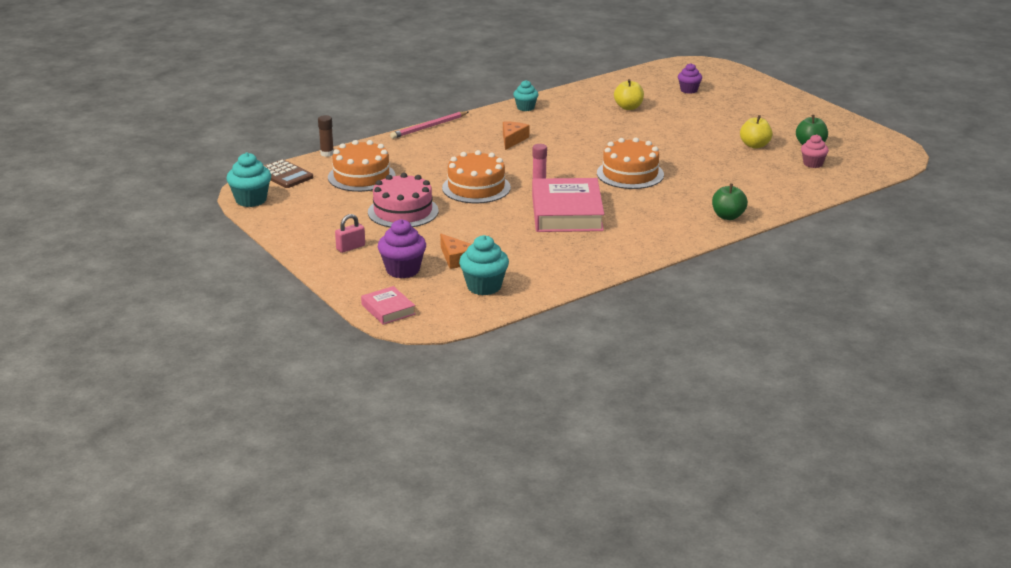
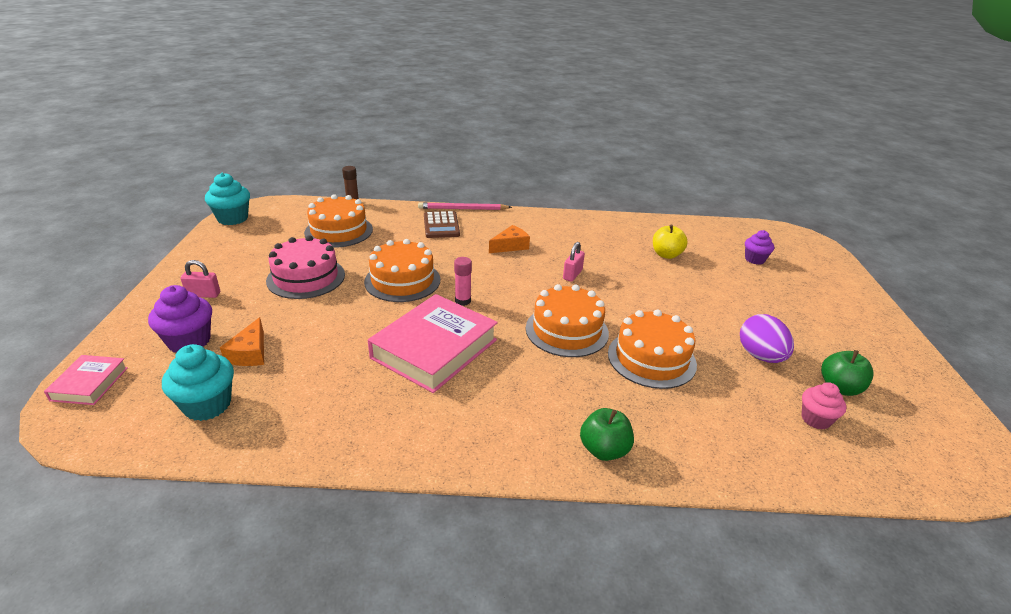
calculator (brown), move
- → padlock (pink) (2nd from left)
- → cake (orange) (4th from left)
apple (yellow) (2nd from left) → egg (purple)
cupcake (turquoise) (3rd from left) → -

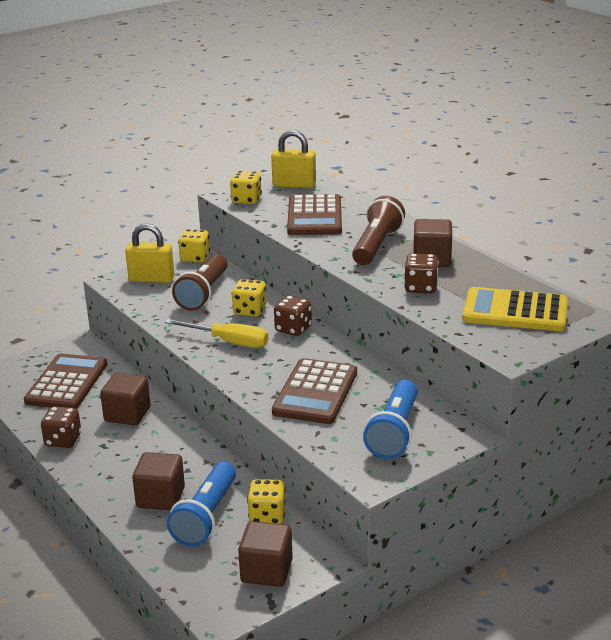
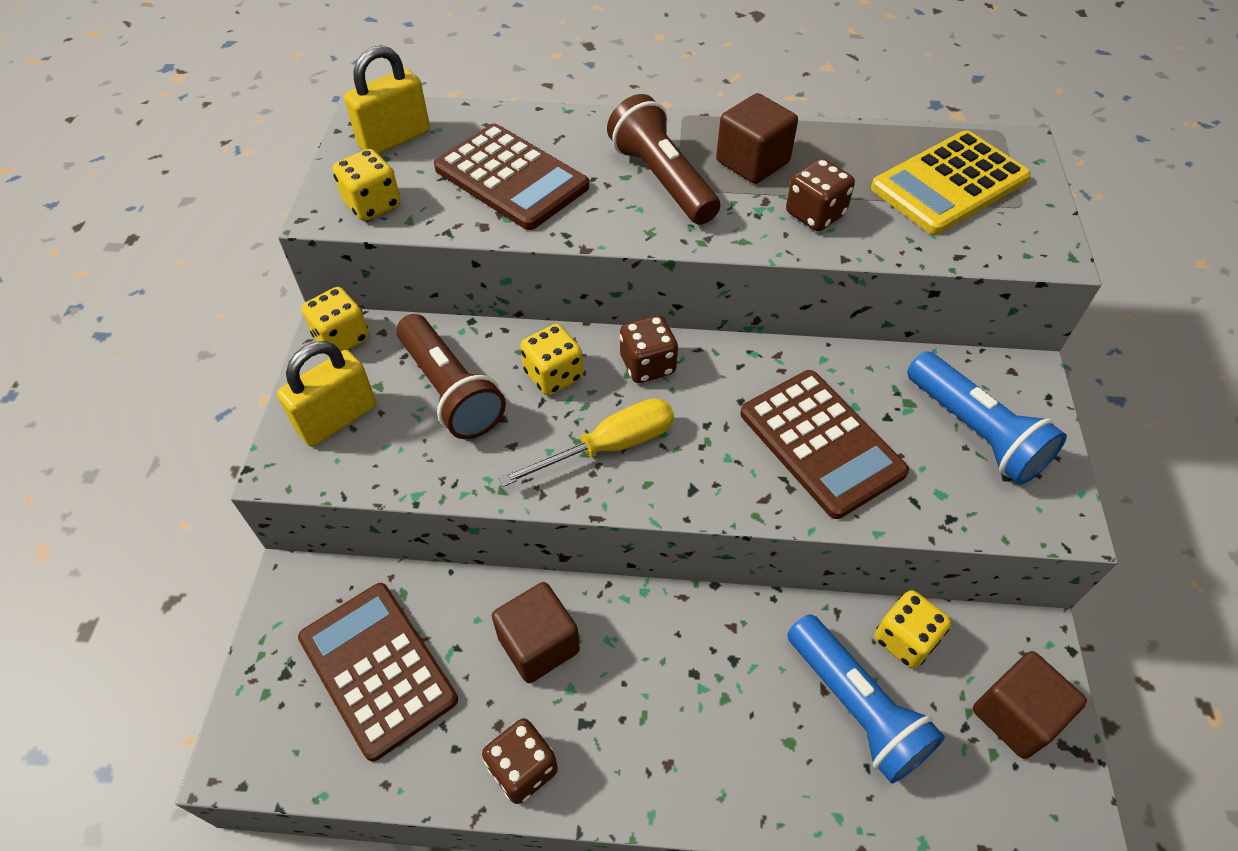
cube (brown) (2nd from left) → -

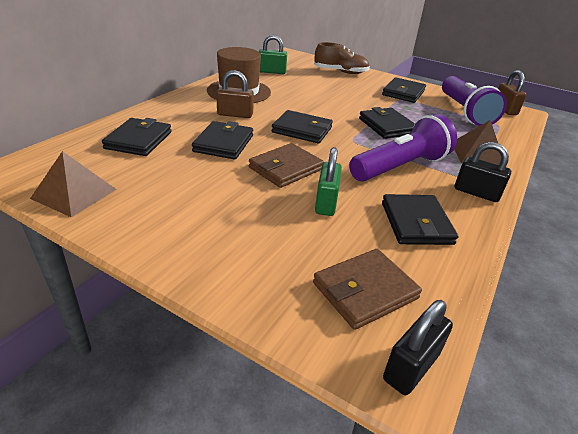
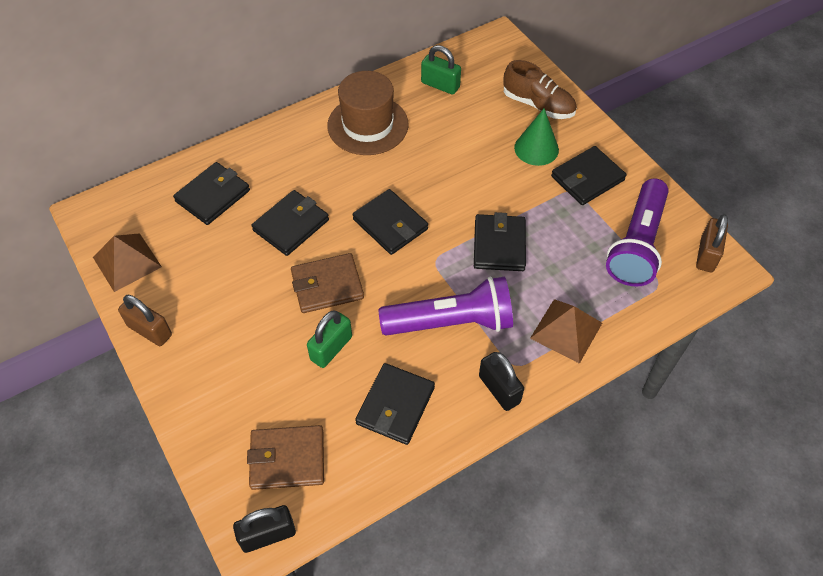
padlock (brown) (1st from left), move
- → cone (green)

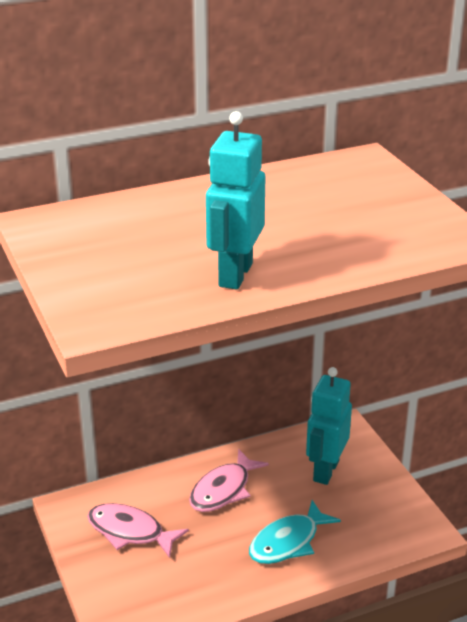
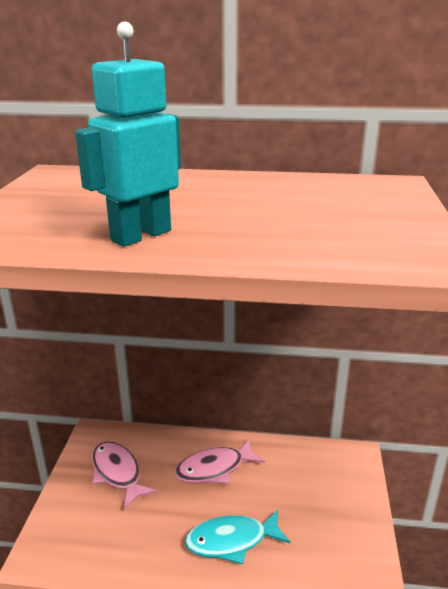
robot (turquoise) (2nd from left) → -

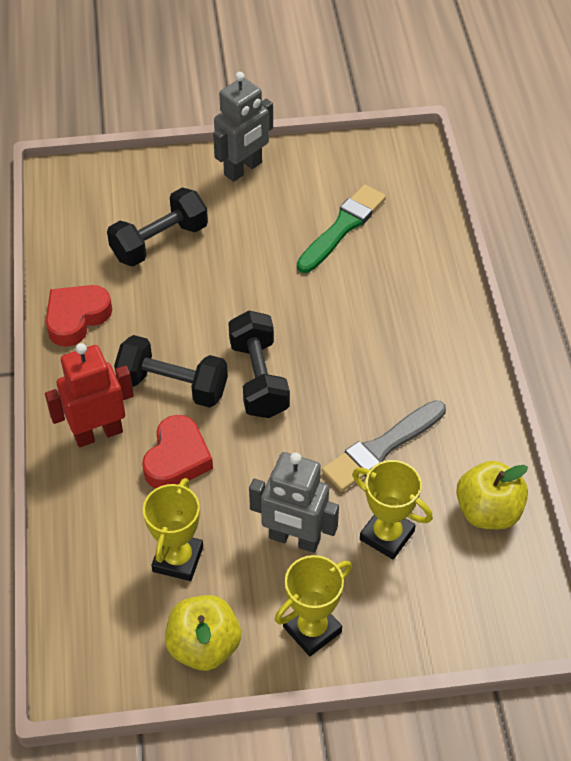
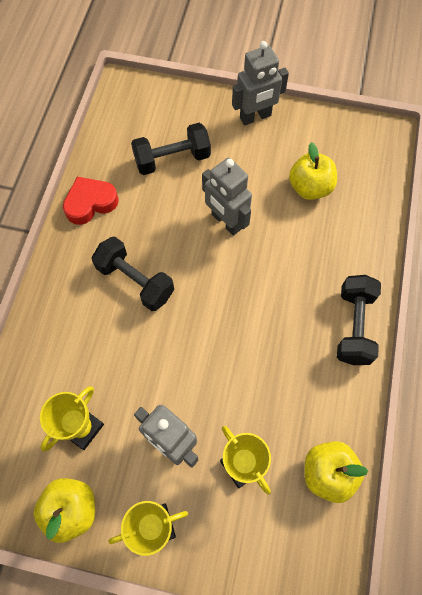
- → robot (grey) (2nd from left)
brush (green) → apple (yellow) (2nd from left)
dumbbell (black) (3rd from left), move
robot (red) → -
heart (red) (2nd from left) → -
brush (grey) → -

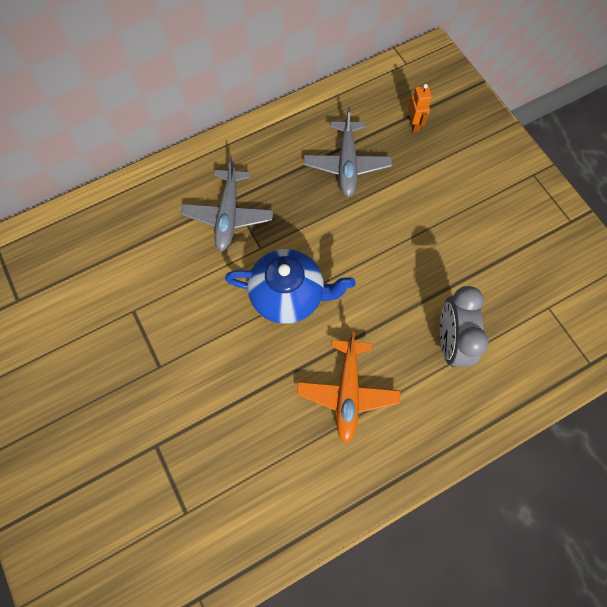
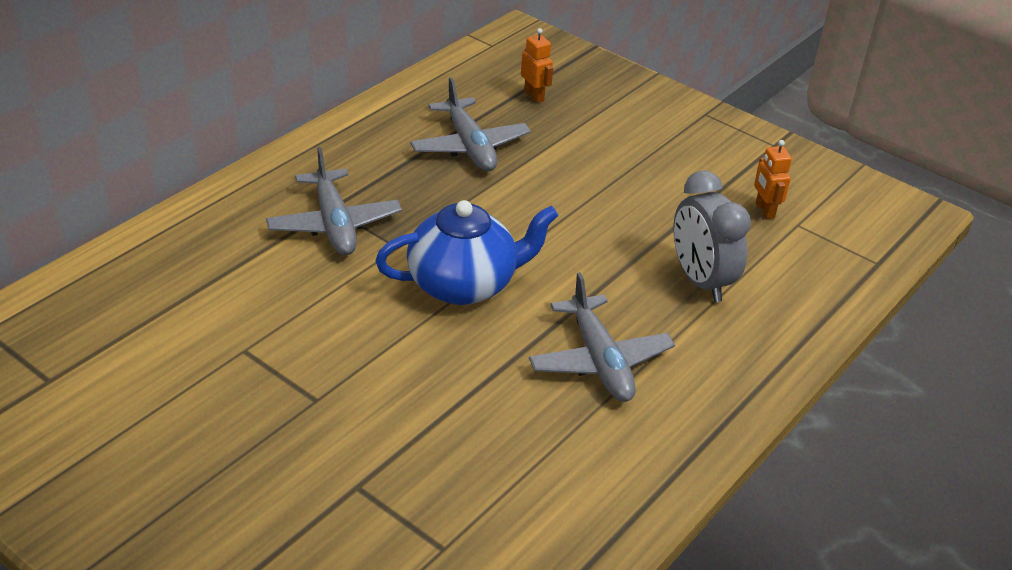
plane (orange) → plane (grey) (3rd from left)
- → robot (orange) (2nd from left)

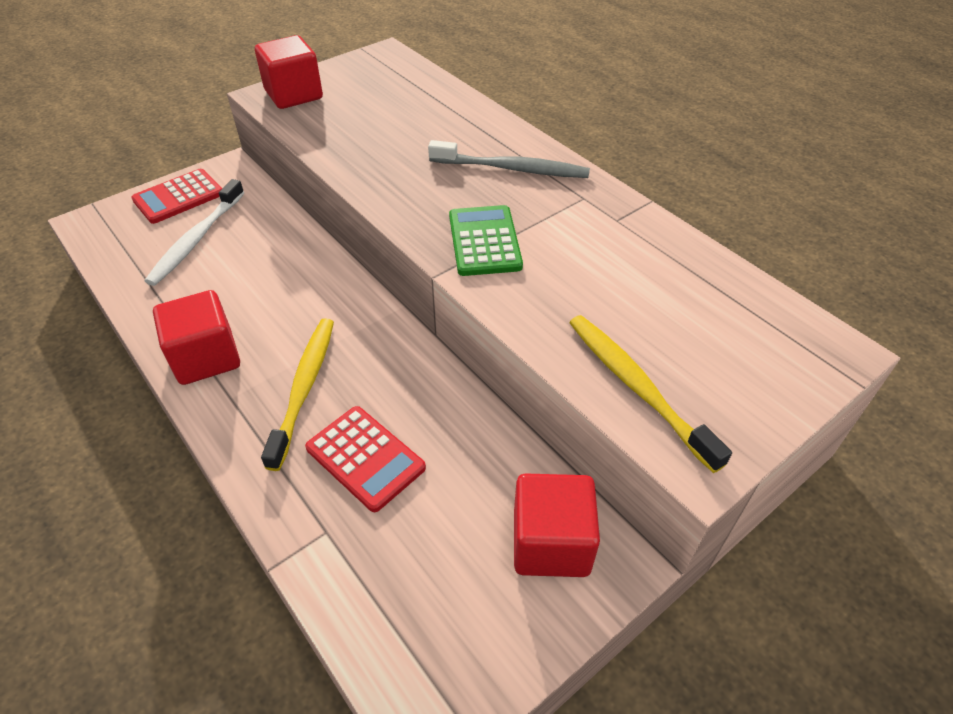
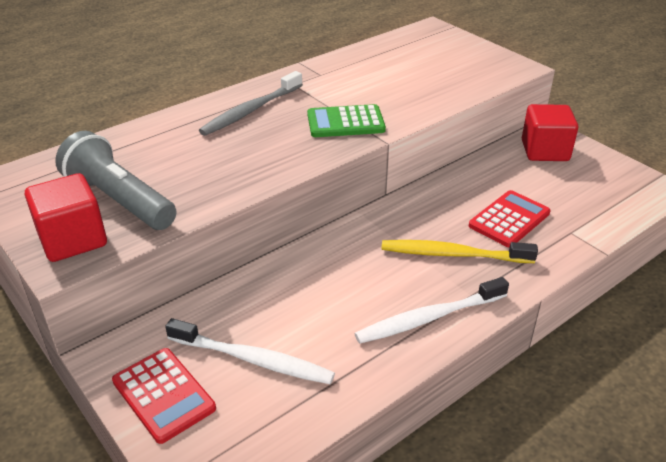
- → flashlight (grey)
toothbrush (grey), 150 degrees counterclockwise
cube (red) (1st from left) → toothbrush (white) (2nd from left)
toothbrush (yellow) (2nd from left) → -

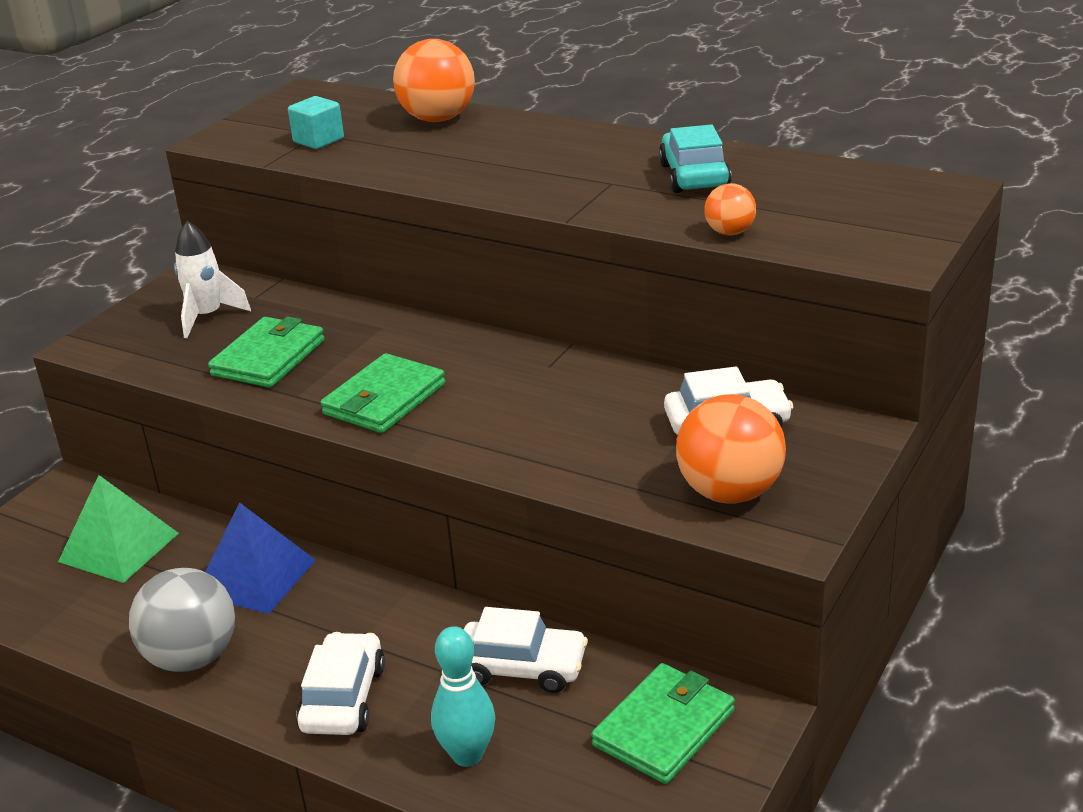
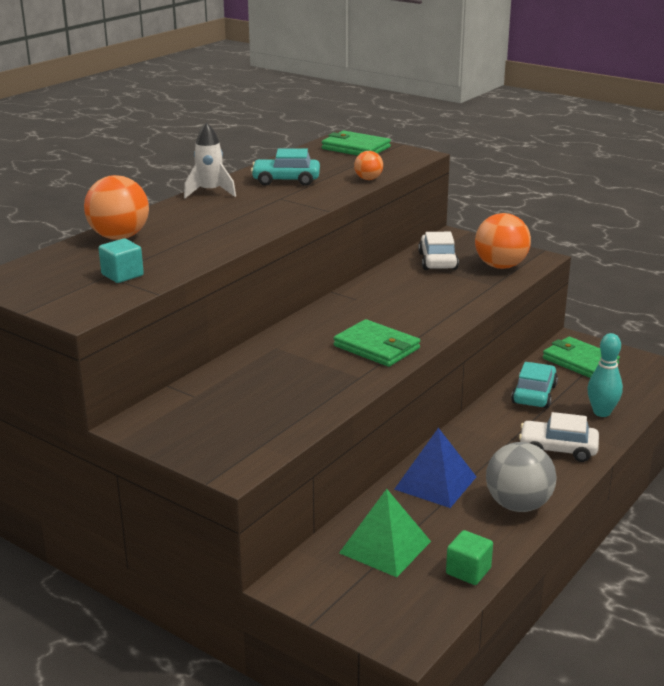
rocket (white), move
wallet (green) (1st from left), move
- → cube (green)
car (white) (2nd from left) → car (turquoise) (2nd from left)

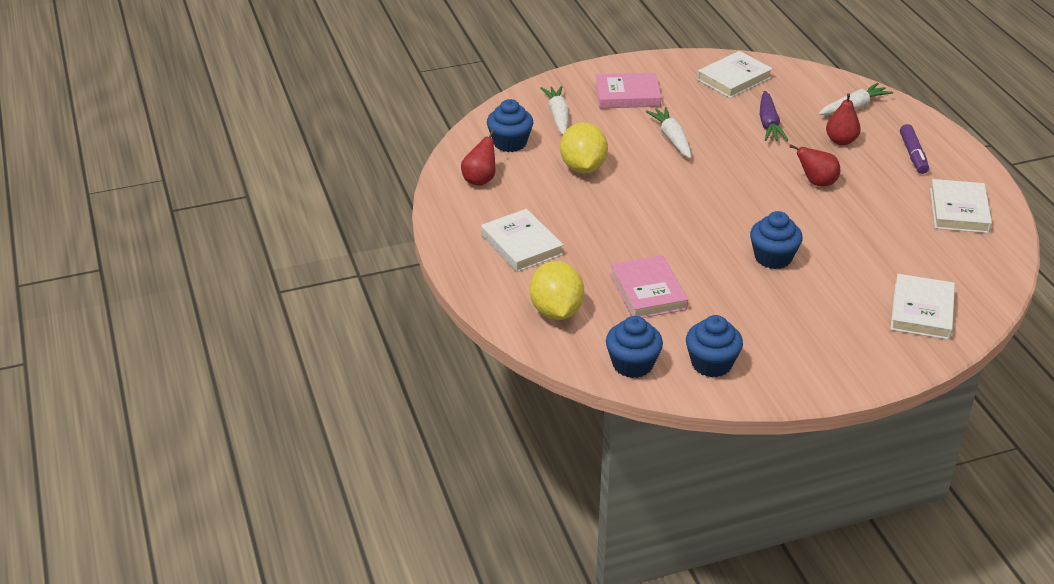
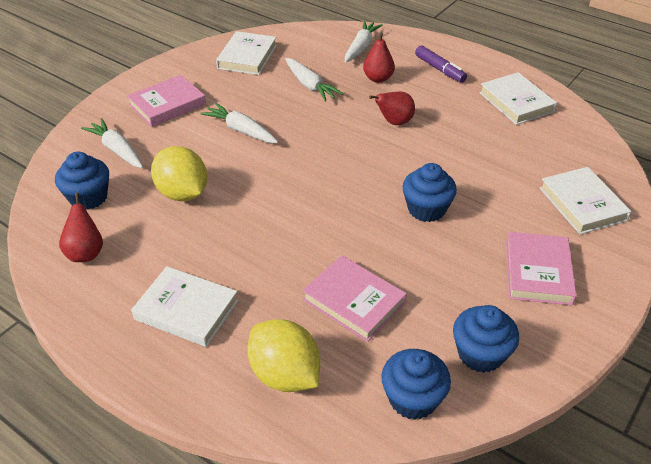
carrot (purple) → carrot (white) (3rd from left)
- → book (pink) (3rd from left)

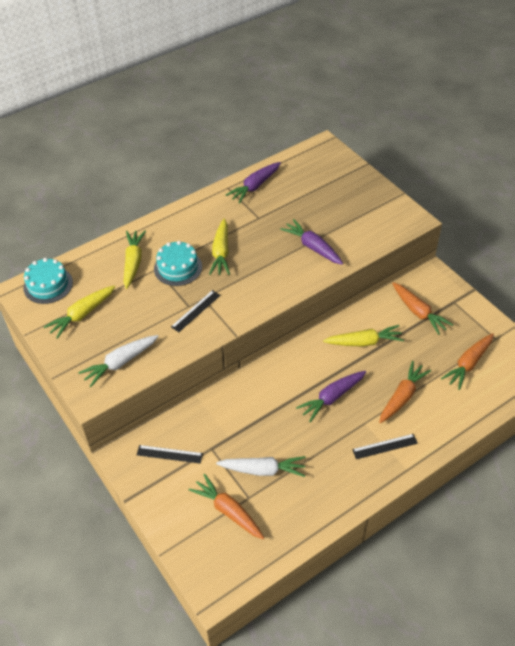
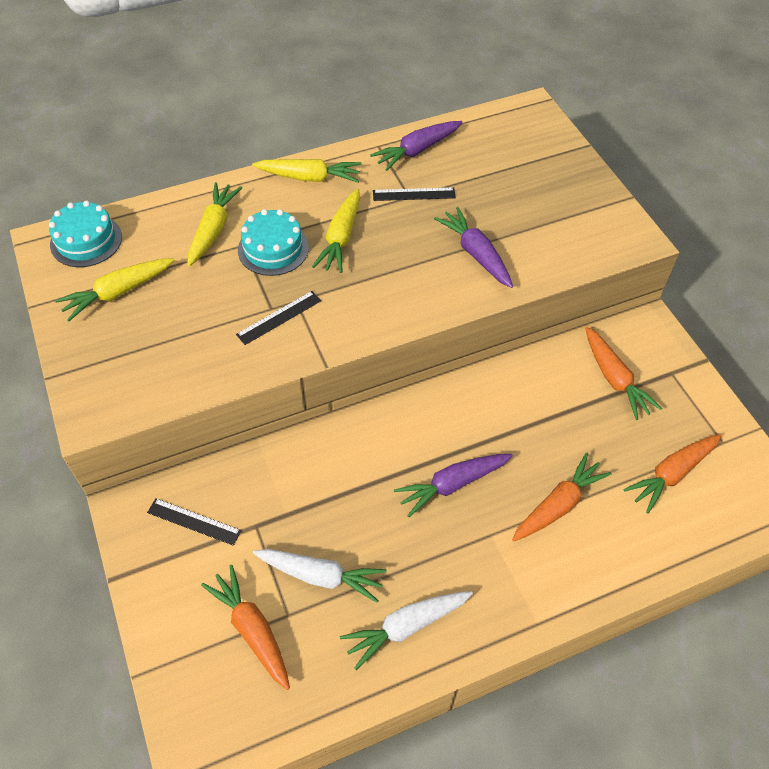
carrot (yellow) (4th from left in the first image) → carrot (yellow) (3rd from left), move
carrot (white) (1st from left in the first image) → carrot (white) (2nd from left), move
ruler (black) (3rd from left), move

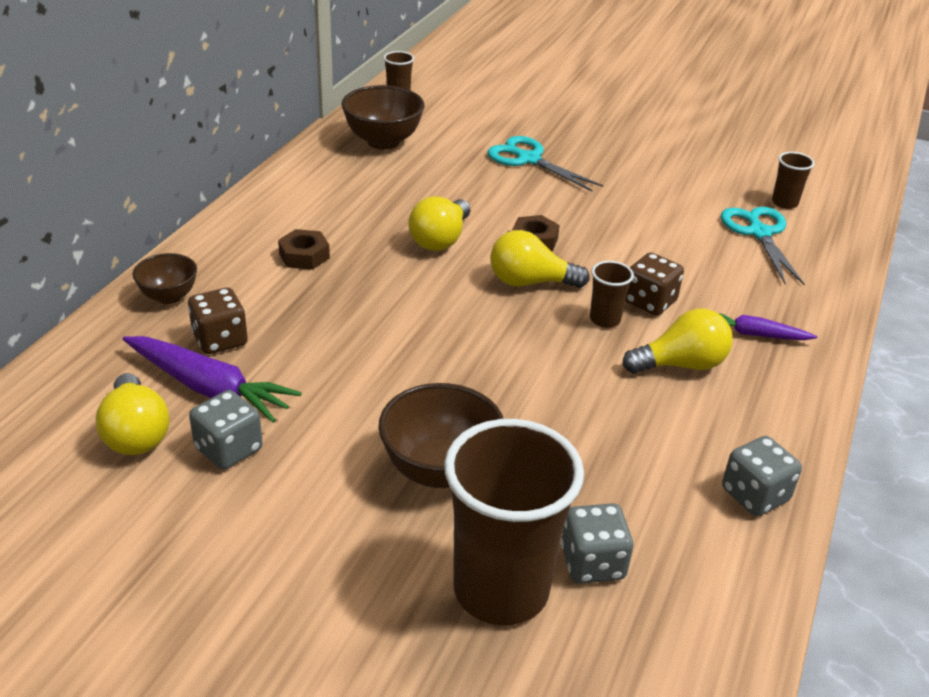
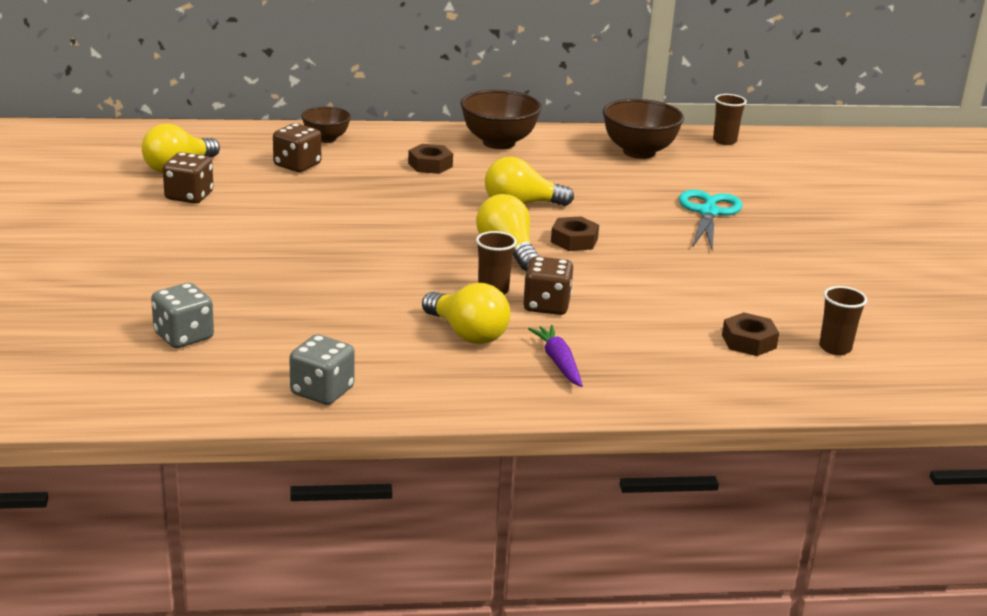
dice (grey) (1st from left) → dice (brown) (1st from left)
bowl (brown) (3rd from left in the first image) → bowl (brown) (2nd from left), move
scissors (turquoise) (2nd from left) → nut (brown) (3rd from left)
carrot (purple) (1st from left) → -
cup (brown) (2nd from left) → -

